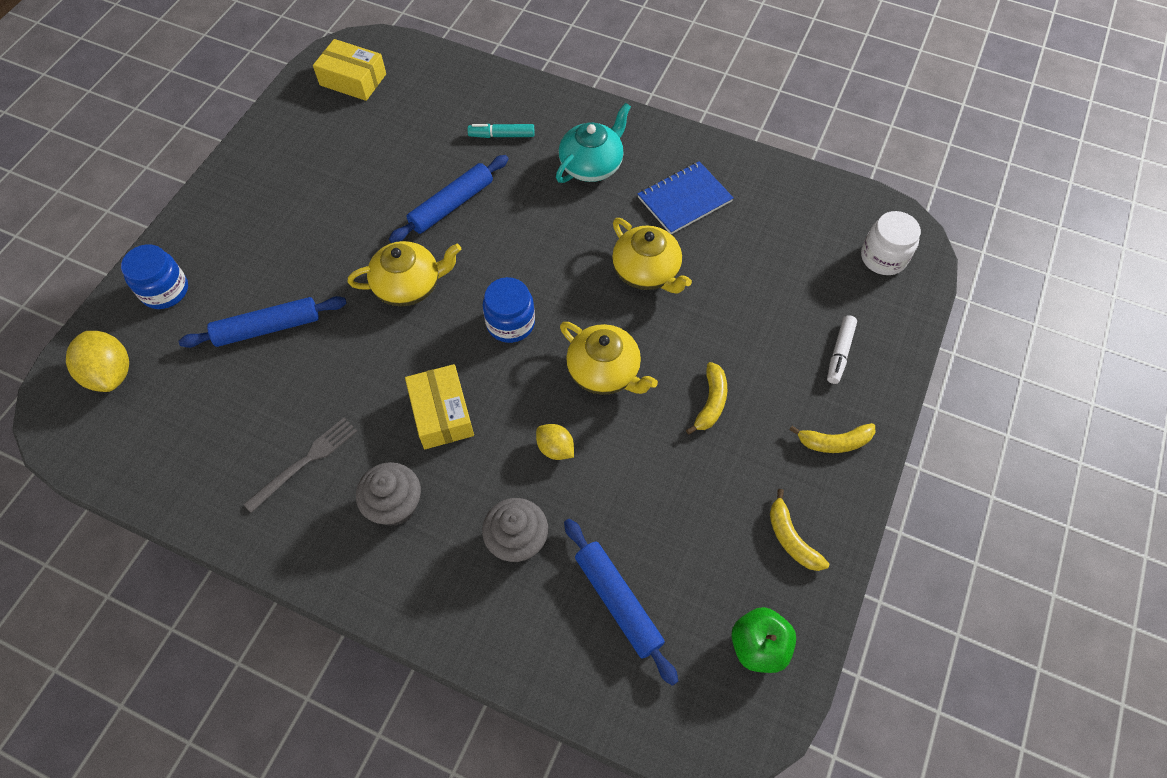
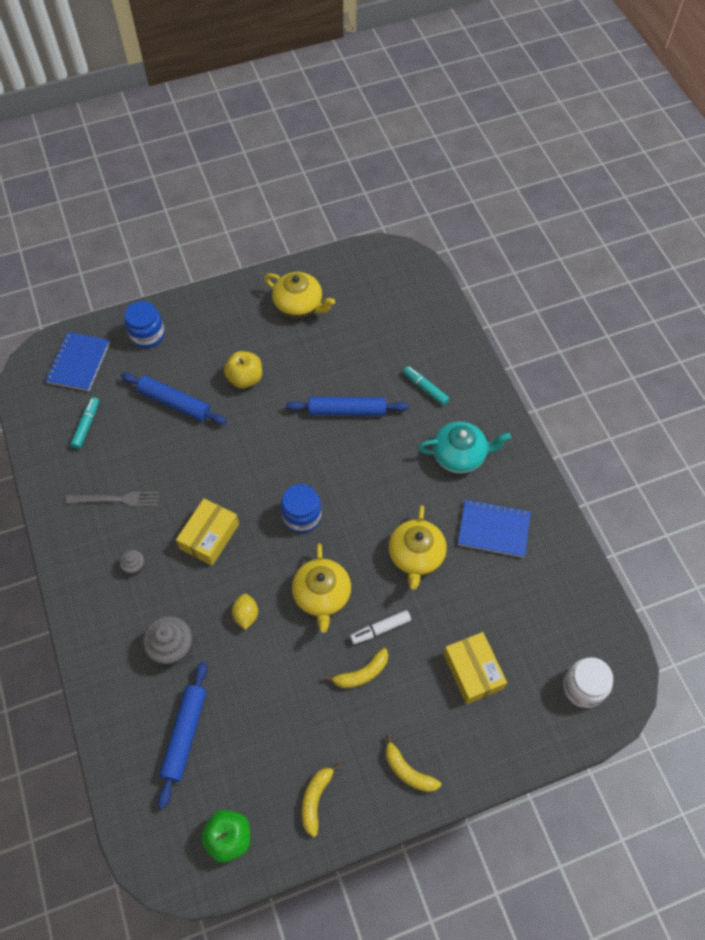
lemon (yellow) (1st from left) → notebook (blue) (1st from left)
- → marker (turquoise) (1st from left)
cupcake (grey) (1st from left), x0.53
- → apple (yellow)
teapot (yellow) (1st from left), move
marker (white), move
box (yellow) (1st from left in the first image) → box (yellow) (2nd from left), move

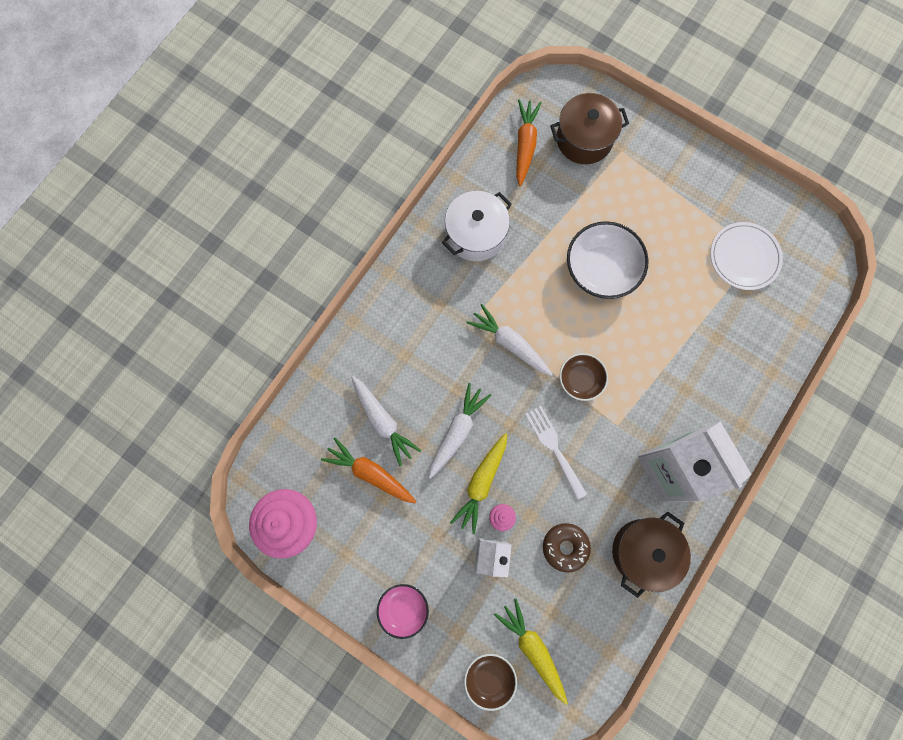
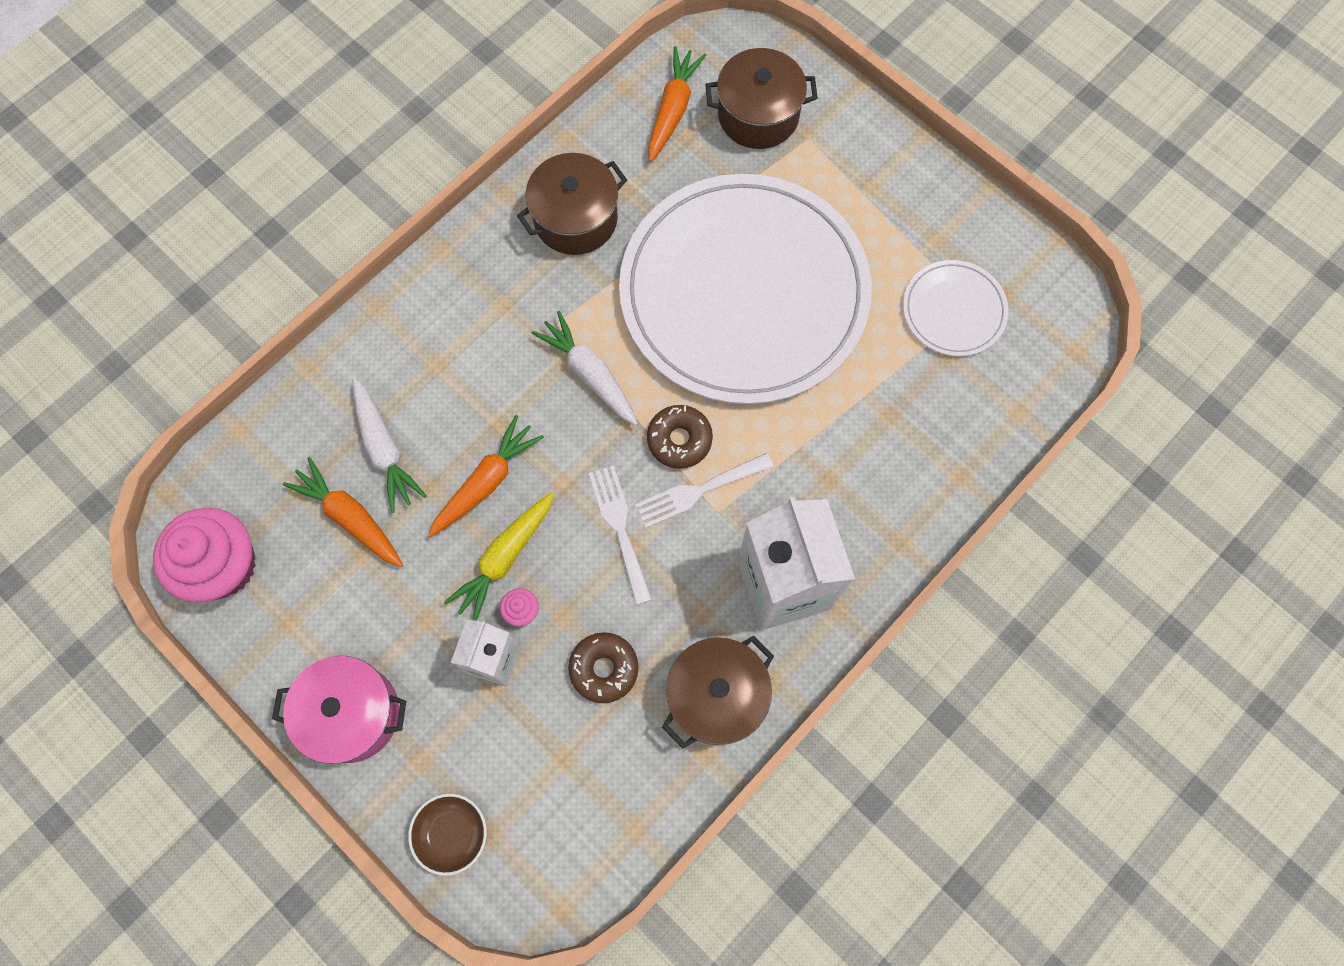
bowl (pink) → pot (pink)
carrot (white) (2nd from left) → carrot (orange) (2nd from left)
pot (white) → pot (brown) (1st from left)
bowl (white) → plate (white) (1st from left)
- → fork (white) (2nd from left)
bowl (brown) (2nd from left) → donut (brown) (2nd from left)
carrot (yellow) (2nd from left) → -

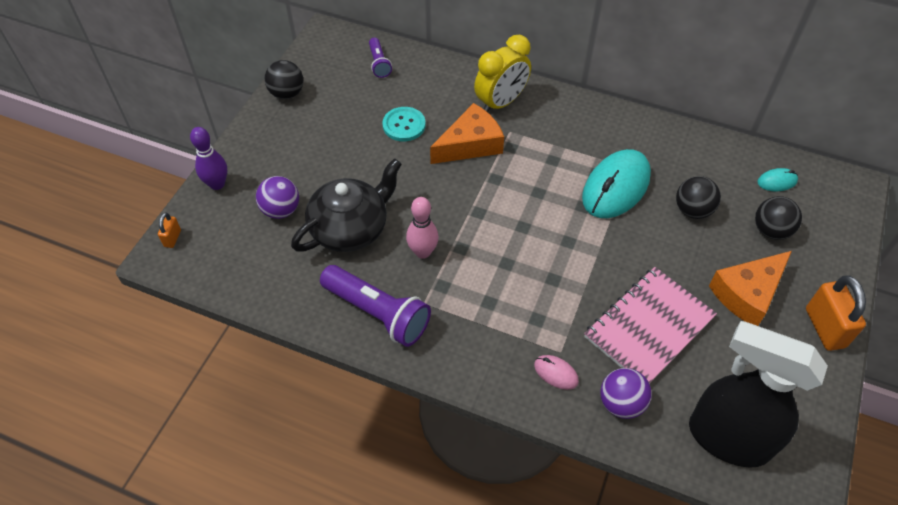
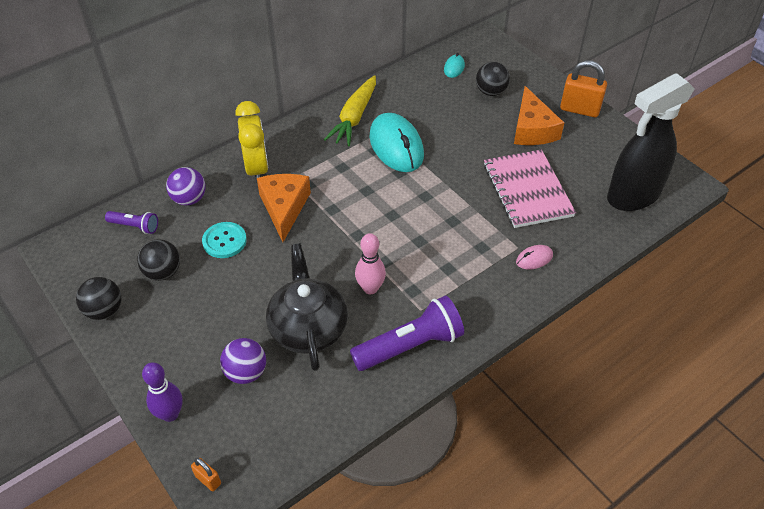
ball (black) (2nd from left), move
ball (purple) (2nd from left in the first image) → ball (purple) (1st from left), move
- → carrot (yellow)

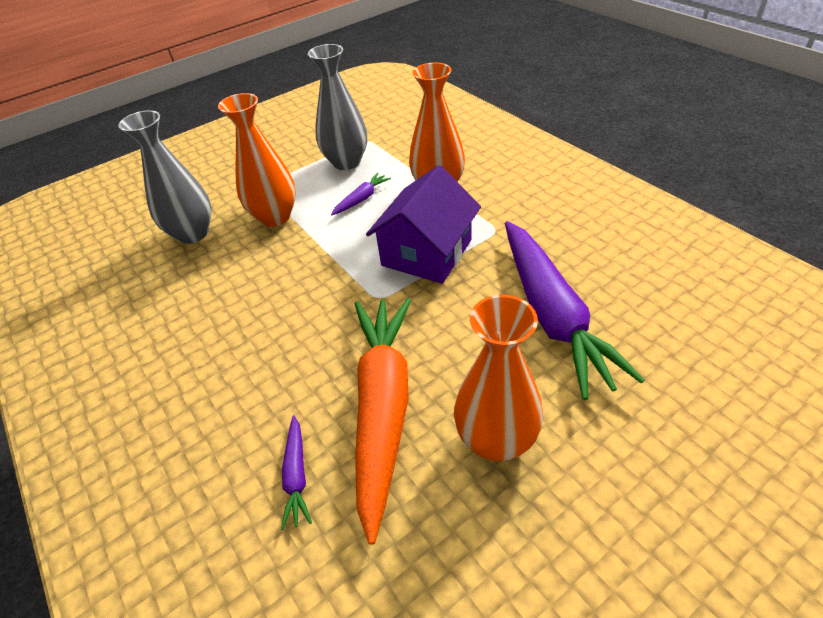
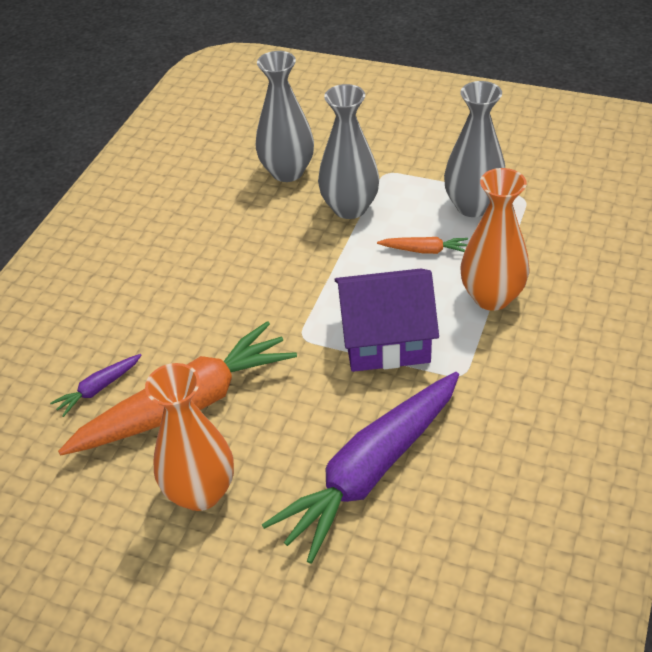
vase (orange) (1st from left) → vase (grey) (2nd from left)
carrot (purple) (2nd from left) → carrot (orange) (2nd from left)

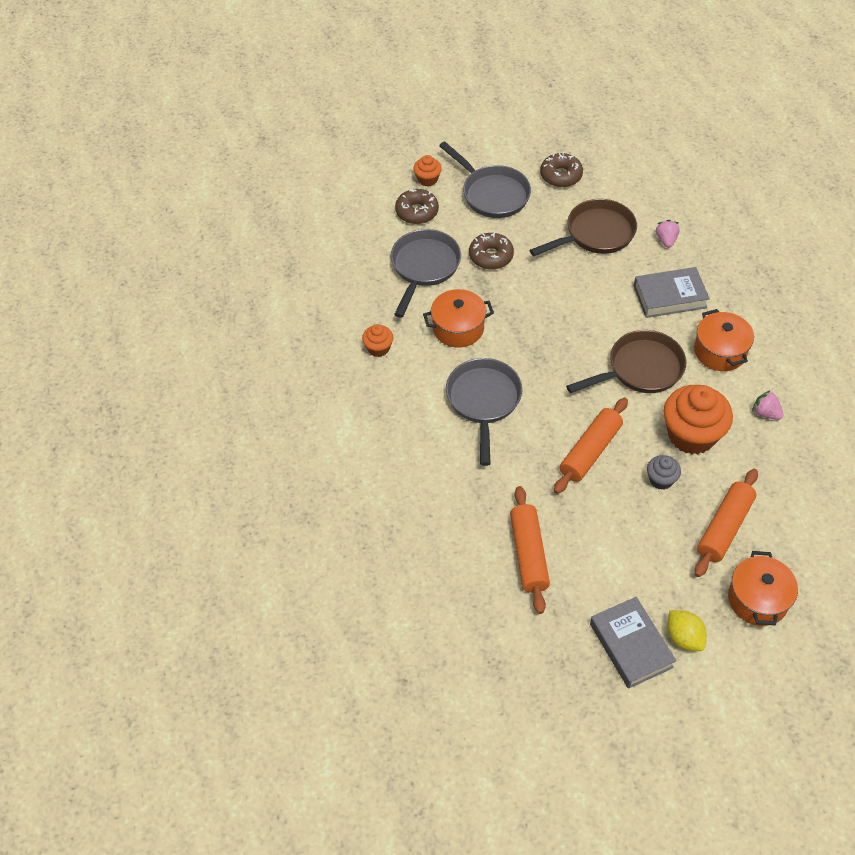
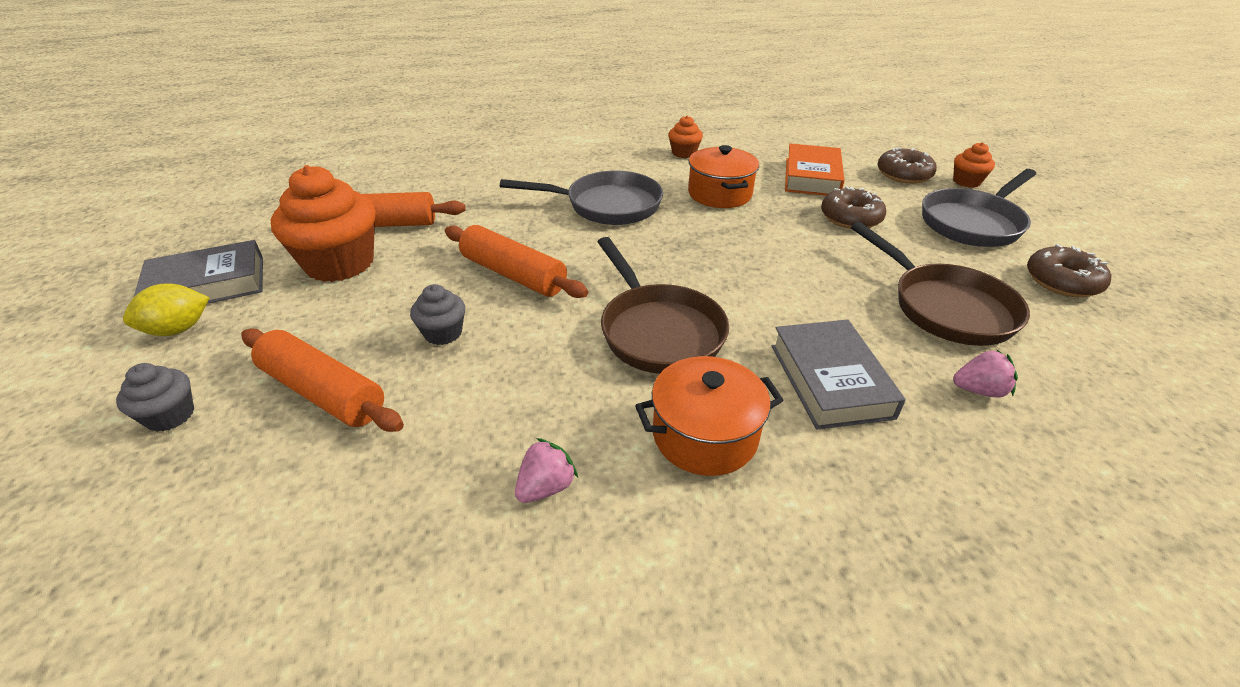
pot (orange) (3rd from left) → cupcake (grey) (1st from left)
cupcake (orange) (3rd from left in the first image) → cupcake (orange) (1st from left), move
pan (grey) (1st from left) → book (orange)

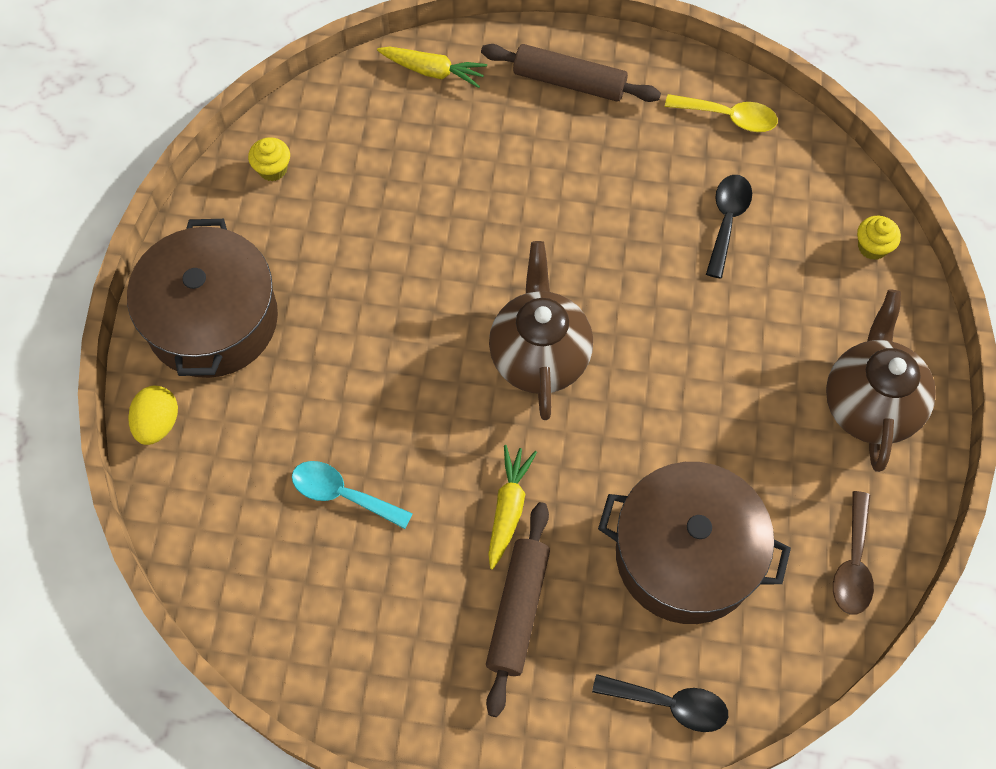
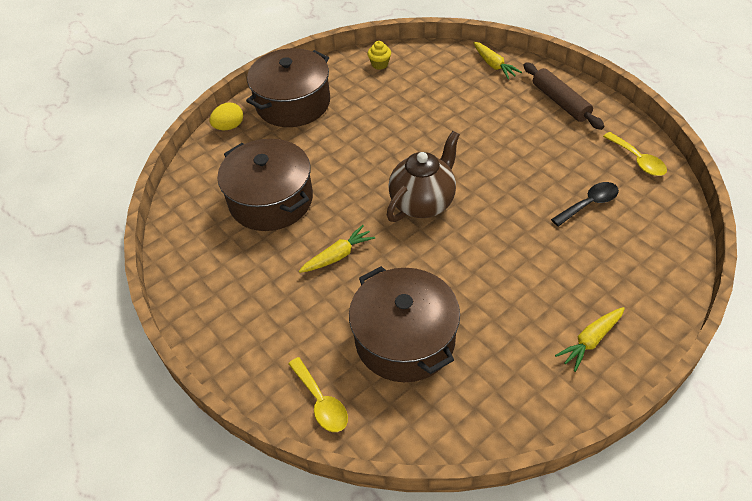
spoon (turquoise) → pot (brown) (1st from left)
spoon (black) (1st from left) → spoon (yellow) (1st from left)
teapot (brown) (2nd from left) → carrot (yellow) (3rd from left)
rolling pin (brown) (1st from left) → -
spoon (brown) → -
cupcake (yellow) (2nd from left) → -

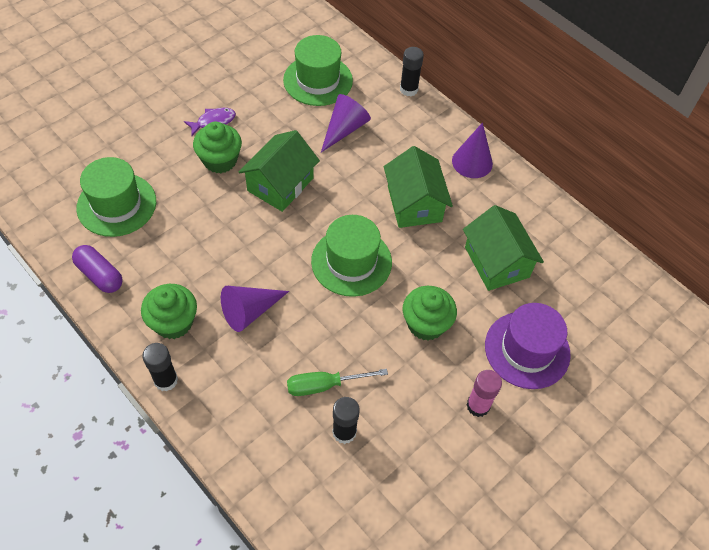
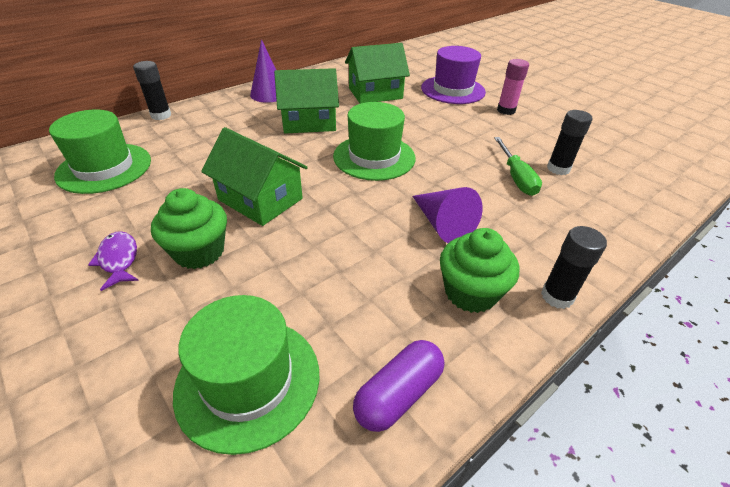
cone (purple) (2nd from left) → -
cupcake (green) (3rd from left) → -

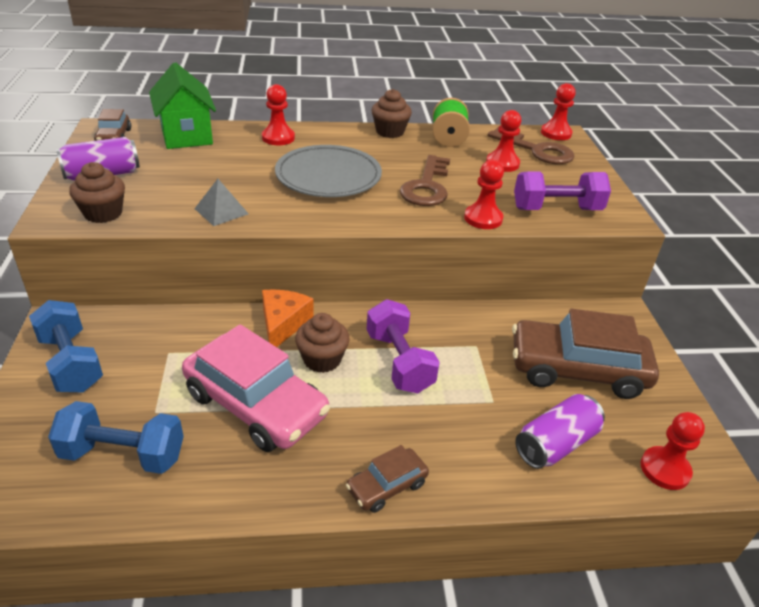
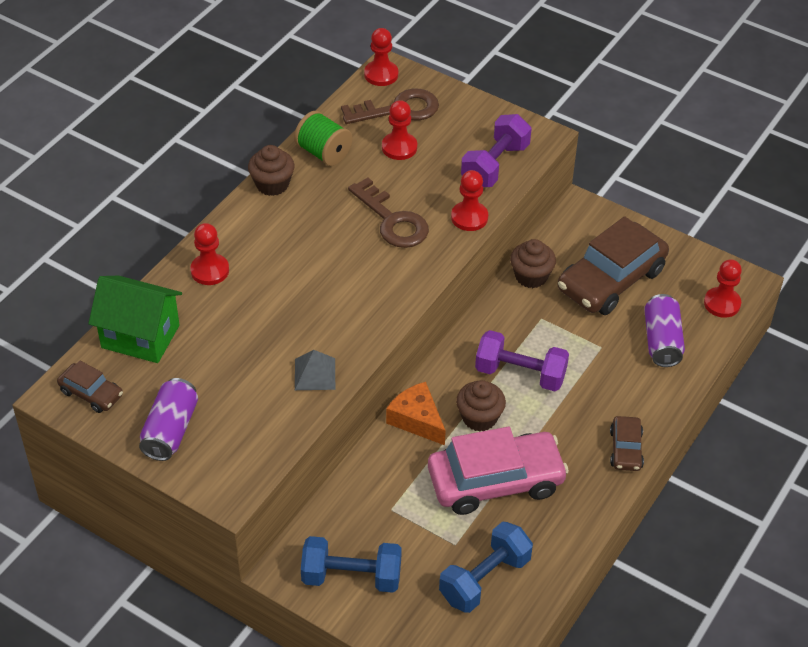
cupcake (brown) (1st from left in the first image) → cupcake (brown) (3rd from left), move
plate (grey) → -

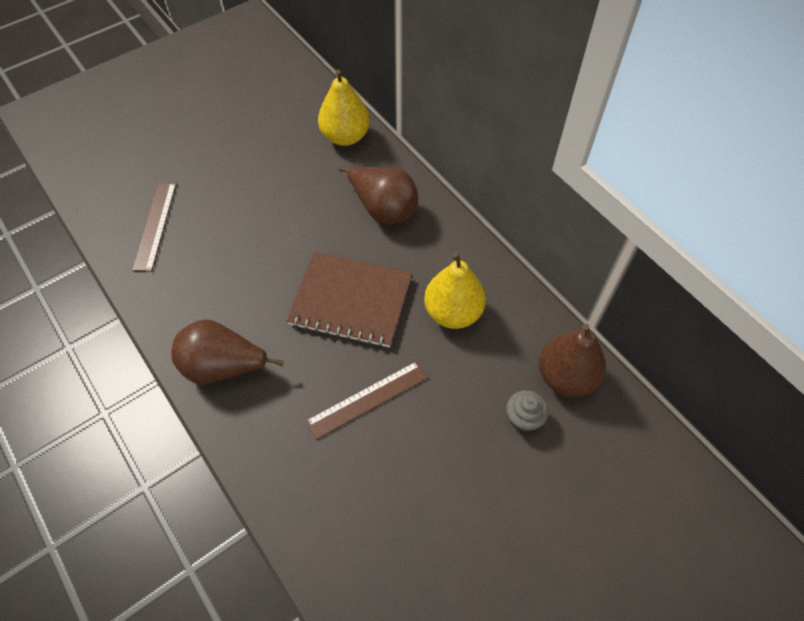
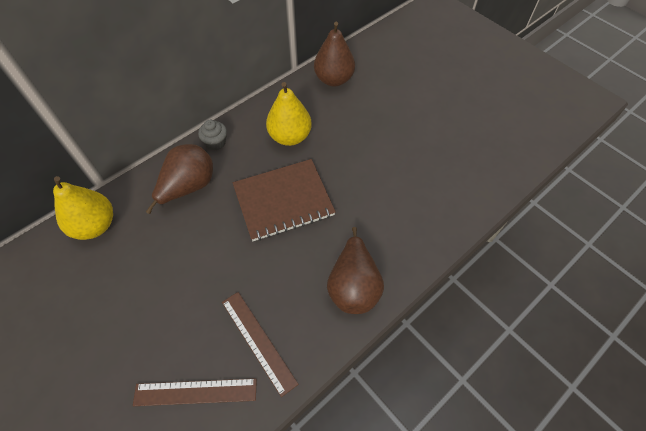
cupcake (grey), move
ruler (brown) (2nd from left), move
notebook (brown), 60 degrees clockwise

